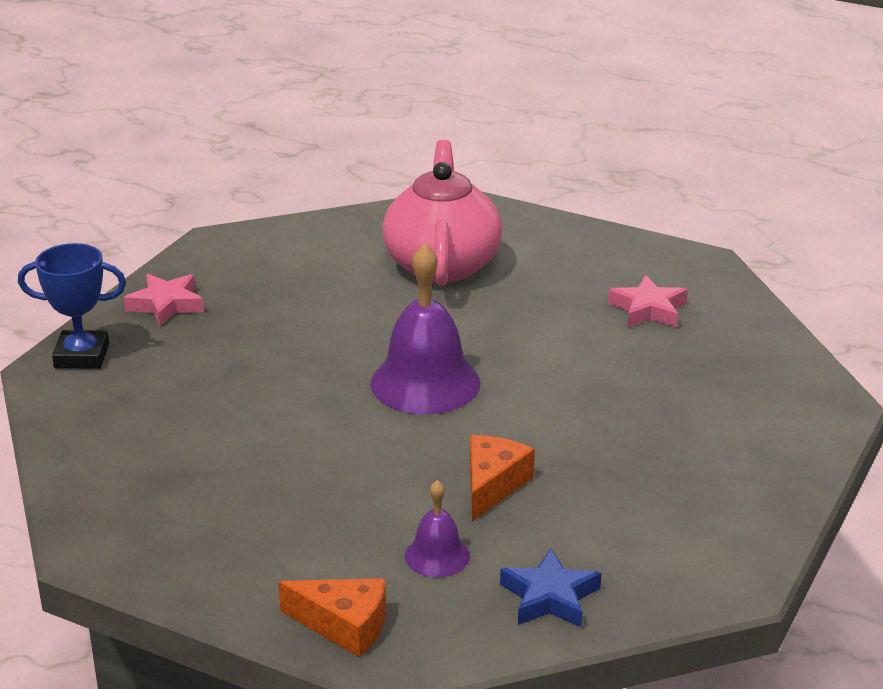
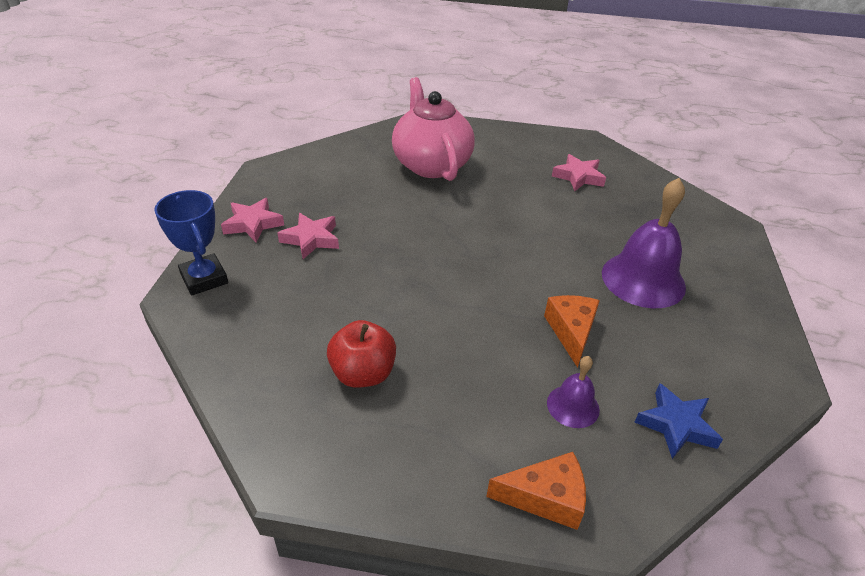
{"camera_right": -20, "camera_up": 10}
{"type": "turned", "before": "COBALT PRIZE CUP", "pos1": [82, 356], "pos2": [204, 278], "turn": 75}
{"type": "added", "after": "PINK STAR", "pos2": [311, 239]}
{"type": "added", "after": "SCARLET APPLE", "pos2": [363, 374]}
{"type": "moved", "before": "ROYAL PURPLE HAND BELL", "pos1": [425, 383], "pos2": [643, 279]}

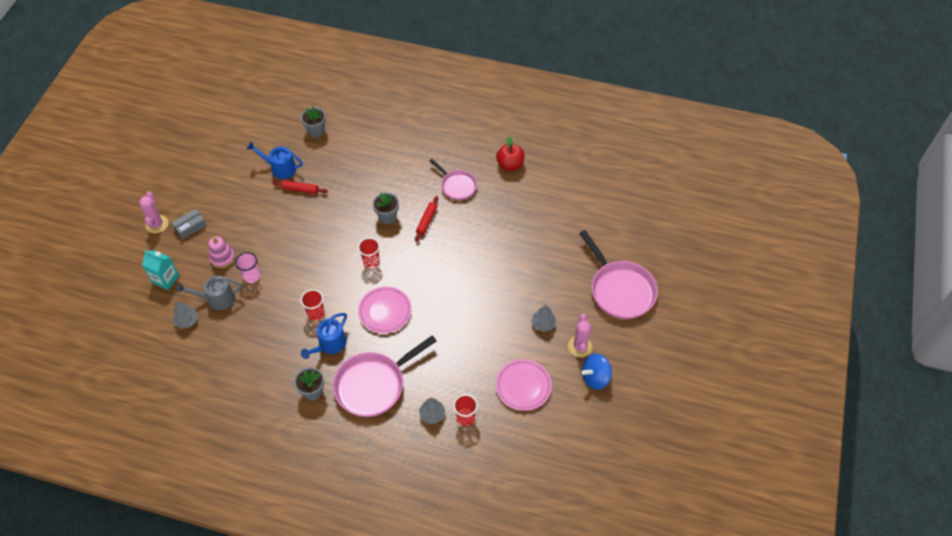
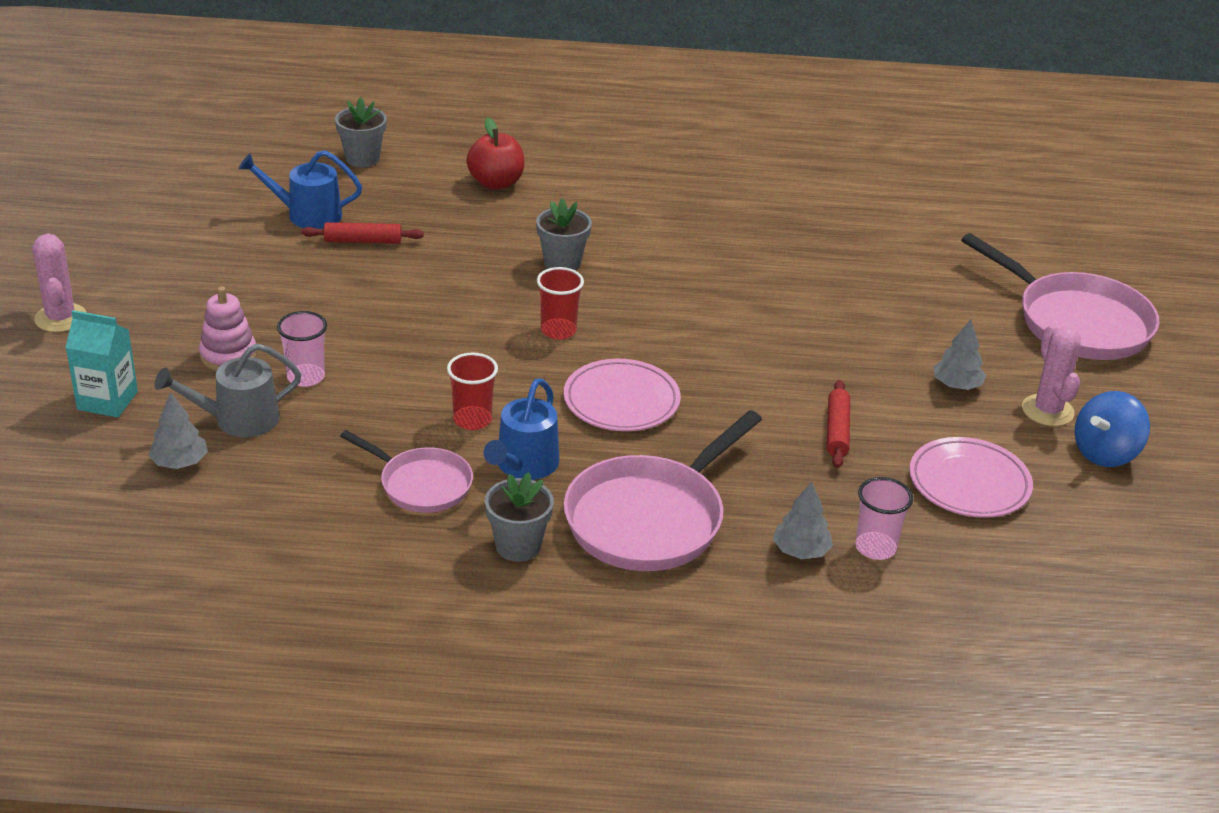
{"camera_right": -15, "camera_up": -20}
{"type": "moved", "before": "PINK SKILLET", "pos1": [457, 186], "pos2": [421, 484]}
{"type": "moved", "before": "SCARLET APPLE", "pos1": [510, 165], "pos2": [496, 183]}
{"type": "moved", "before": "SCARLET DOUGH ROLLER", "pos1": [426, 221], "pos2": [837, 431]}
{"type": "recoloured", "before": "SCARLET BEAKER", "after": "PINK BEAKER", "pos1": [465, 418], "pos2": [875, 548]}
{"type": "removed", "before": "ASH-GREY BOX", "pos1": [190, 227]}

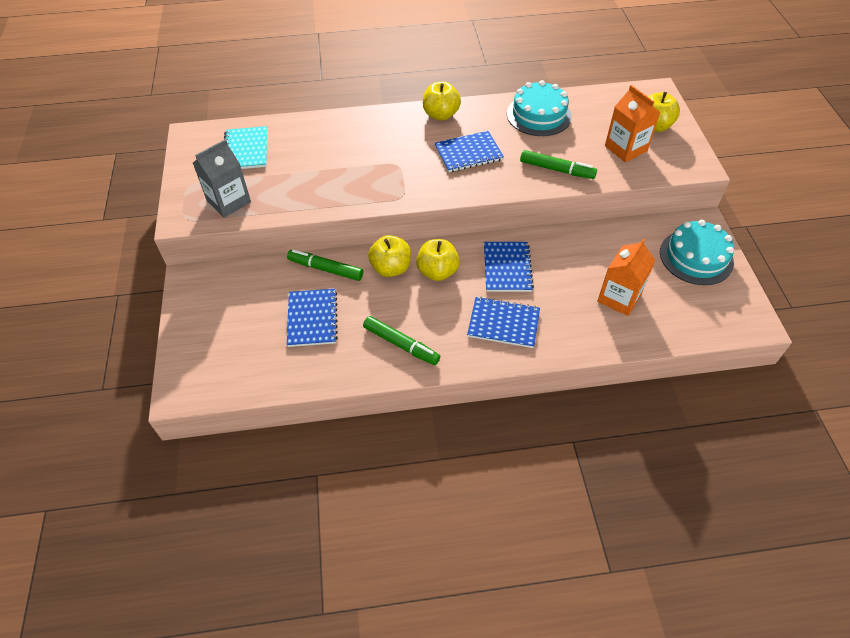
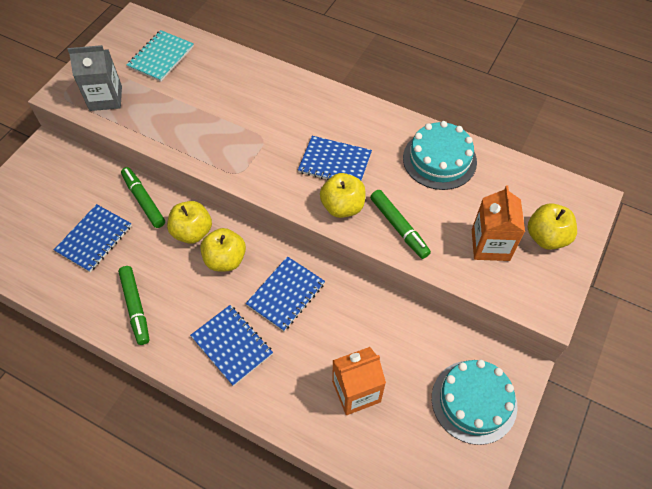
{"camera_right": 35, "camera_up": 5}
{"type": "moved", "before": "GOLDEN APPLE", "pos1": [441, 115], "pos2": [342, 206]}

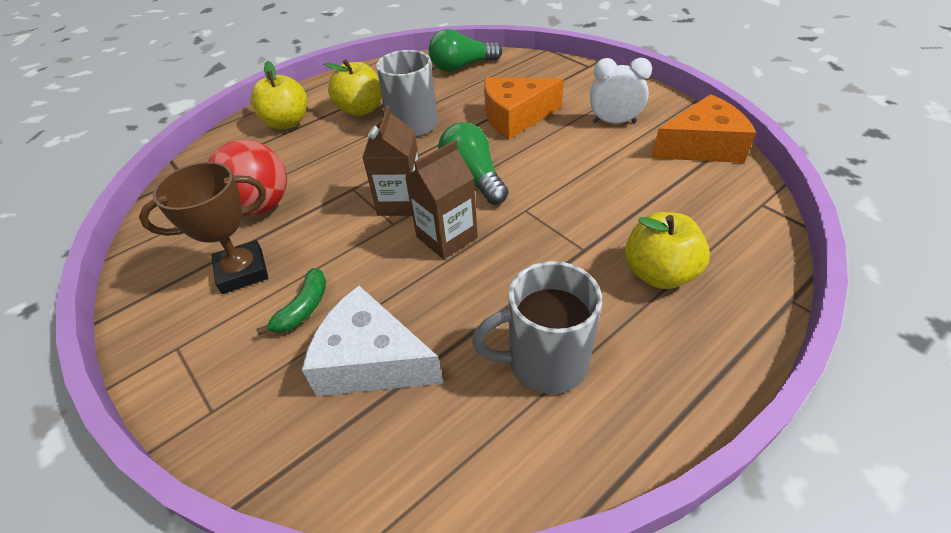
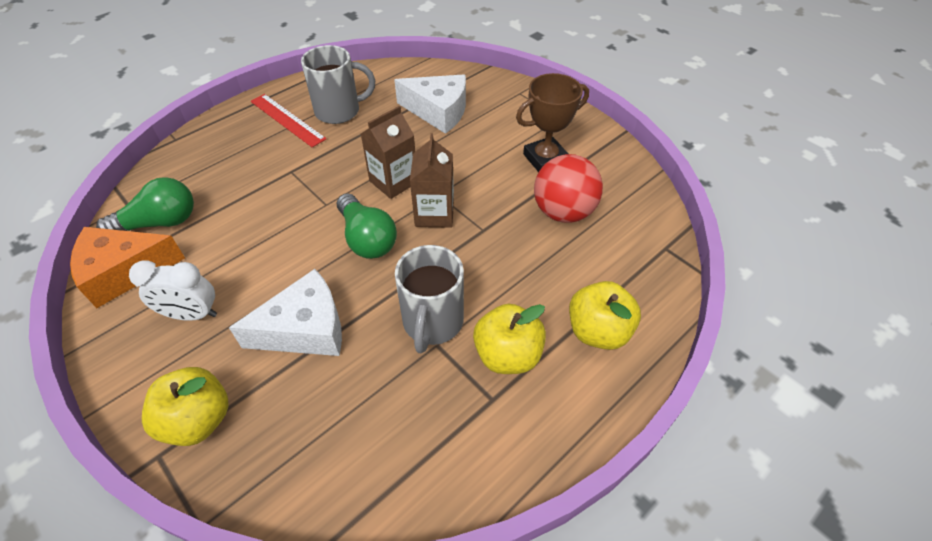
{"camera_right": 175, "camera_up": 5}
{"type": "moved", "before": "LEAF-GREEN LIGHTBULB", "pos1": [462, 67], "pos2": [160, 223]}
{"type": "moved", "before": "GOLDEN APPLE", "pos1": [658, 273], "pos2": [198, 420]}
{"type": "recoloured", "before": "ORANGE CHEESE", "after": "SNOW-WHITE CHEESE", "pos1": [515, 117], "pos2": [305, 329]}
{"type": "added", "after": "SCARLET STRAIGHTEDGE", "pos2": [287, 120]}
{"type": "removed", "before": "LEAF-GREEN TOY BANANA", "pos1": [303, 308]}

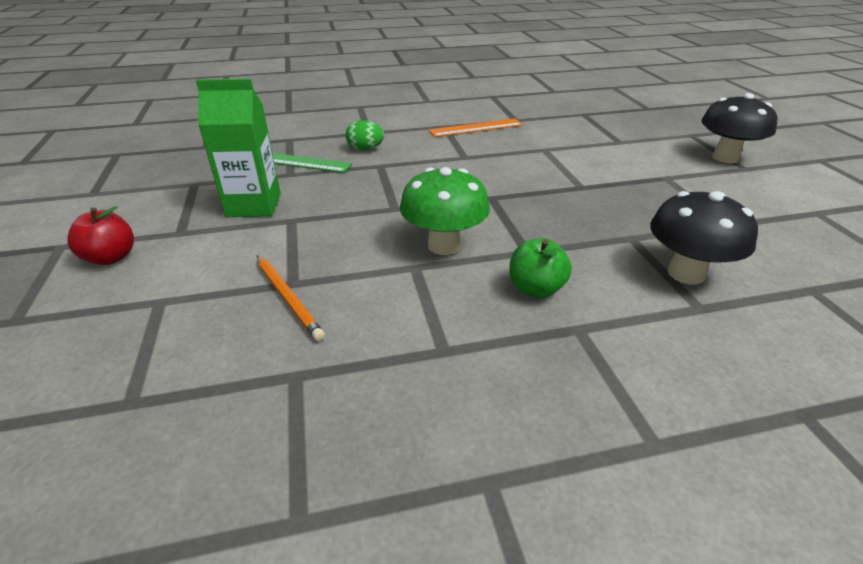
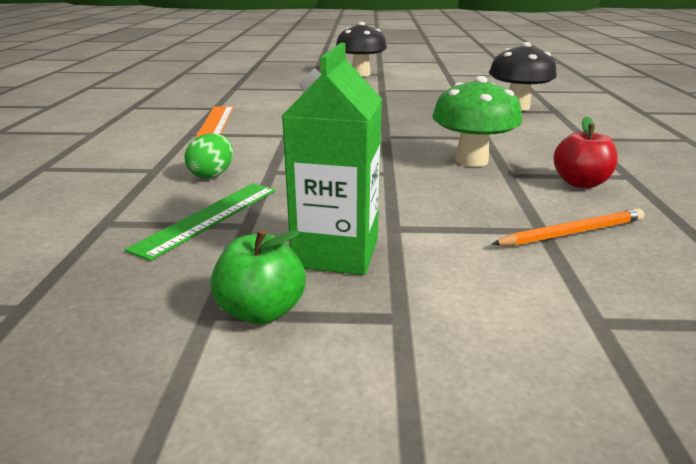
{"camera_right": -75, "camera_up": -10}
{"type": "moved", "before": "LEAF-GREEN APPLE", "pos1": [535, 289], "pos2": [261, 311]}
{"type": "moved", "before": "SCARLET APPLE", "pos1": [111, 258], "pos2": [580, 183]}

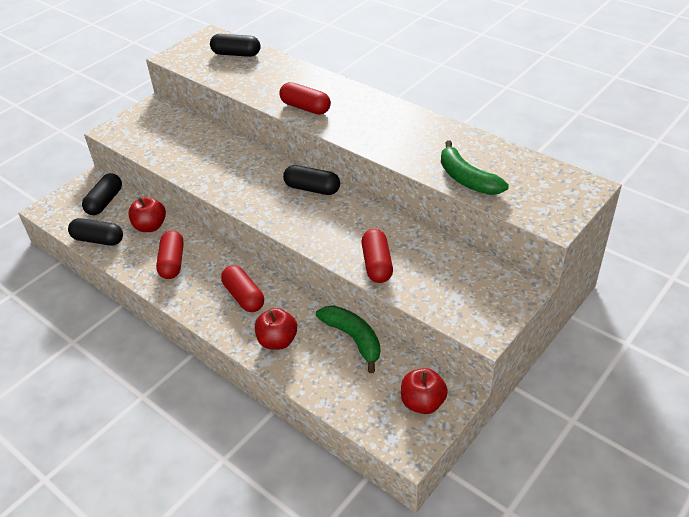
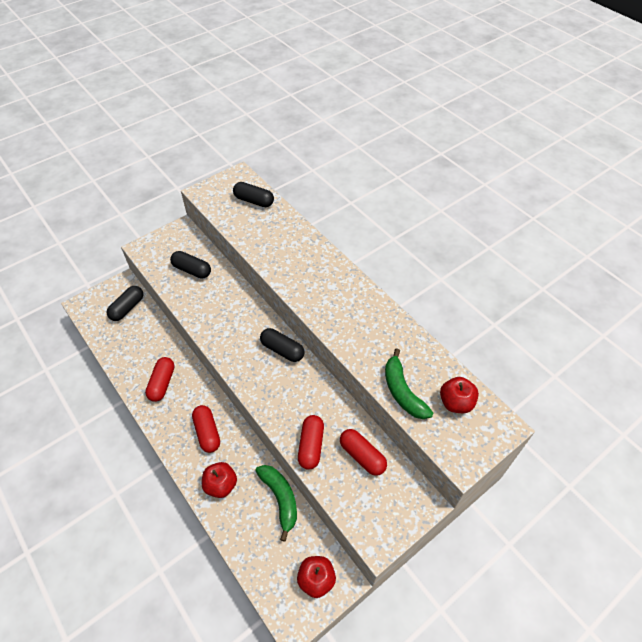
{"camera_right": 10, "camera_up": 10}
{"type": "moved", "before": "EBONY PILL", "pos1": [98, 240], "pos2": [192, 270]}
{"type": "moved", "before": "SCARLET PILL", "pos1": [305, 107], "pos2": [362, 456]}
{"type": "moved", "before": "SCARLET APPLE", "pos1": [150, 226], "pos2": [456, 403]}

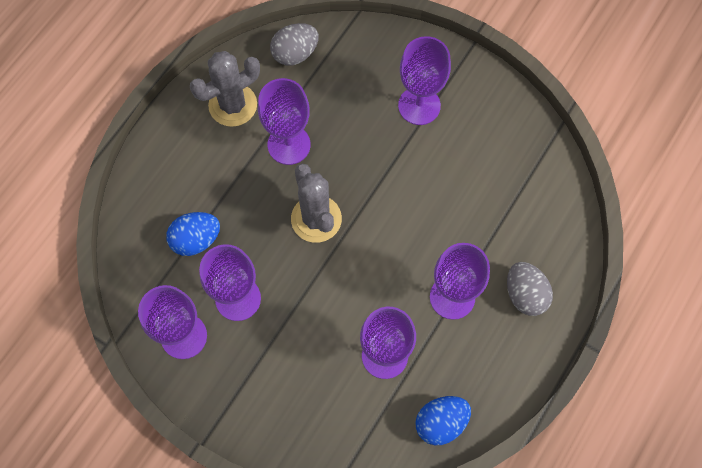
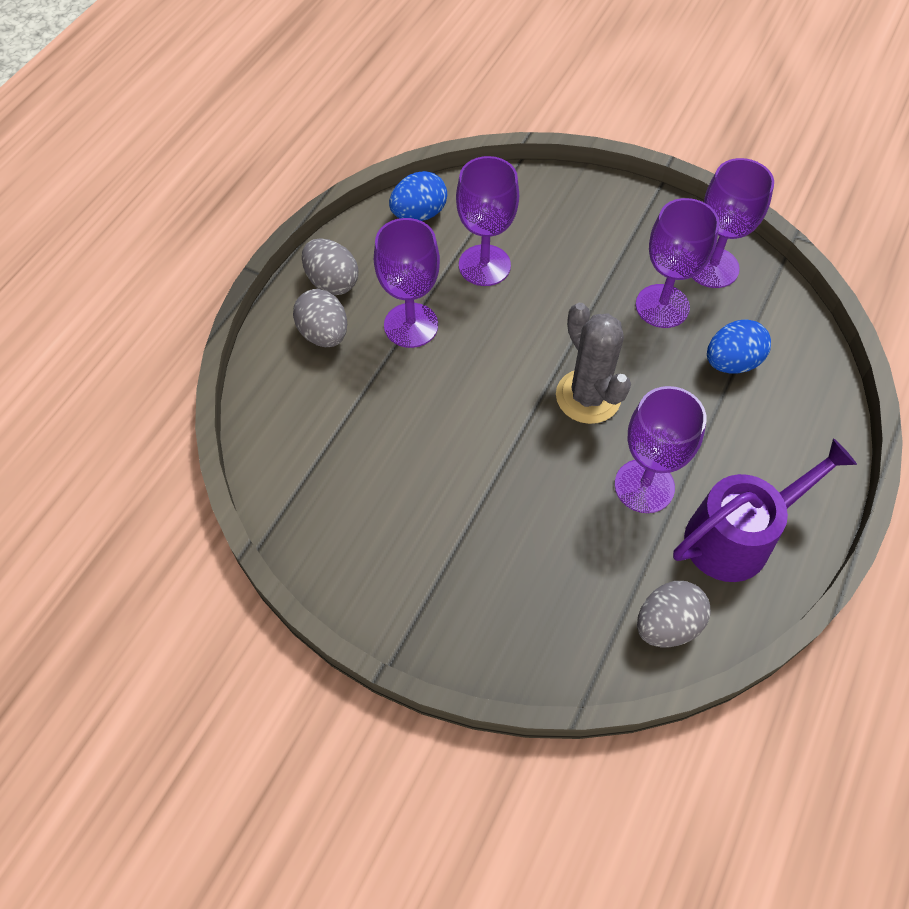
{"camera_right": 175, "camera_up": -10}
{"type": "added", "after": "ASH-GREY EGG", "pos2": [332, 282]}
{"type": "replaced", "before": "ASH-GREY PRICKLY PLANT", "after": "ROYAL PURPLE WATERING CAN", "pos1": [233, 105], "pos2": [738, 536]}
{"type": "removed", "before": "ROYAL PURPLE CHALICE", "pos1": [419, 105]}

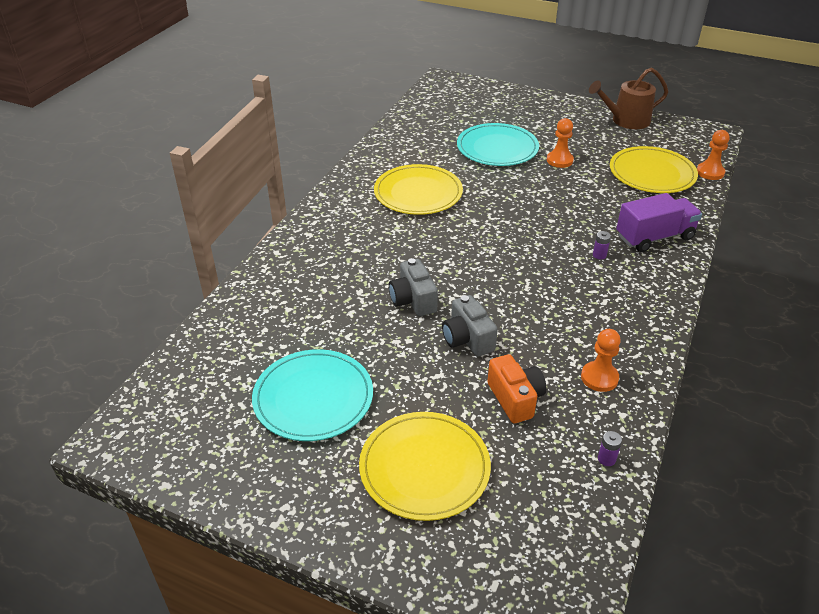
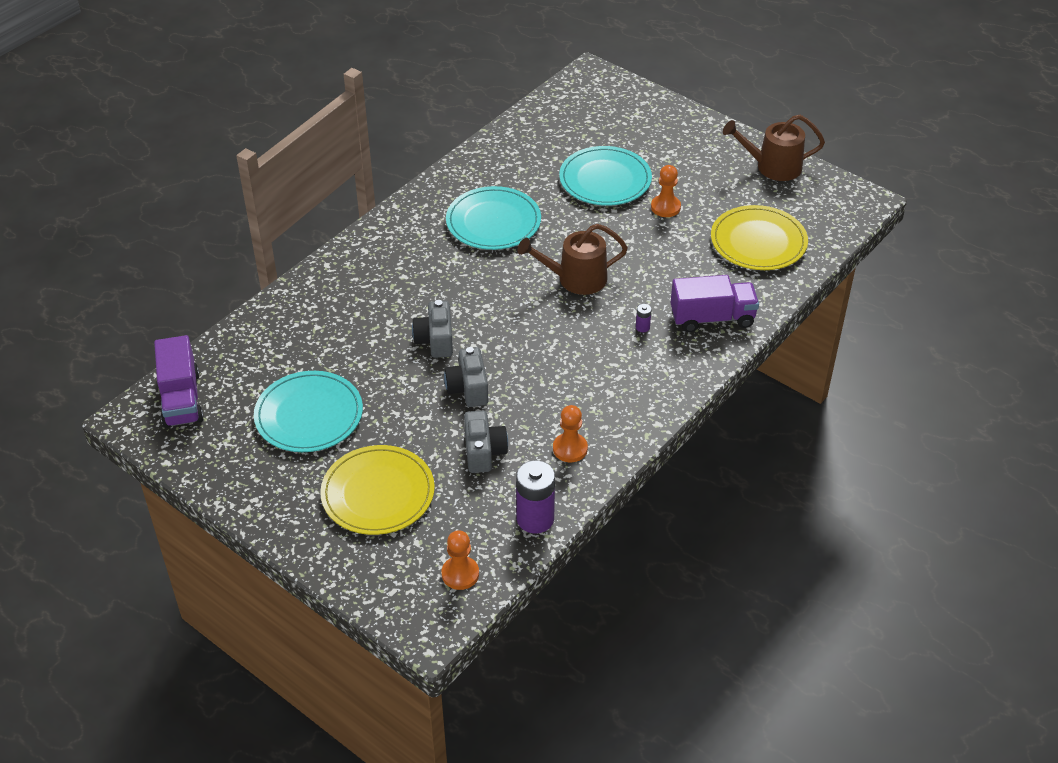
{"camera_right": 15, "camera_up": 5}
{"type": "added", "after": "ROYAL PURPLE TOY TRUCK", "pos2": [181, 399]}
{"type": "moved", "before": "ORANGE PAWN", "pos1": [710, 172], "pos2": [460, 574]}
{"type": "recoloured", "before": "GOLDEN DINNER PLATE", "after": "TEAL DINNER PLATE", "pos1": [418, 193], "pos2": [493, 222]}
{"type": "recoloured", "before": "ORANGE CAMERA", "after": "ASH-GREY CAMERA", "pos1": [515, 399], "pos2": [483, 452]}
{"type": "resized", "before": "ROYAL PURPLE AA BATTERY", "pos1": [606, 459], "pos2": [535, 519], "scale": 2.33}
{"type": "added", "after": "BROWN WATERING CAN", "pos2": [576, 279]}

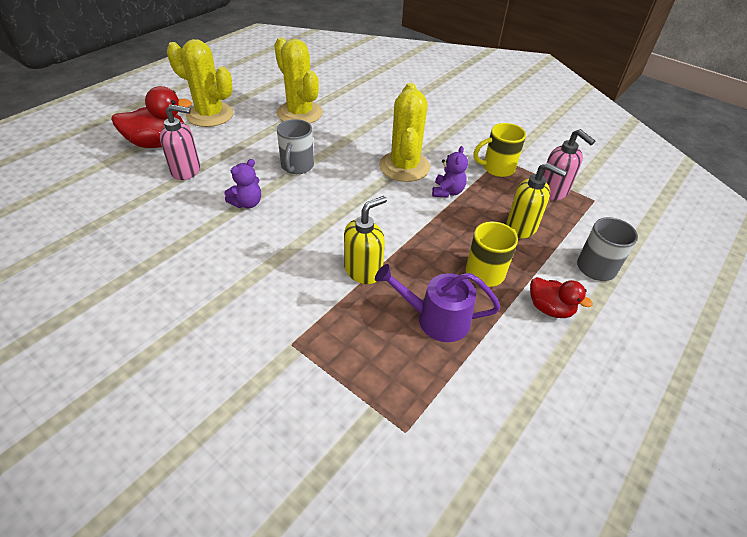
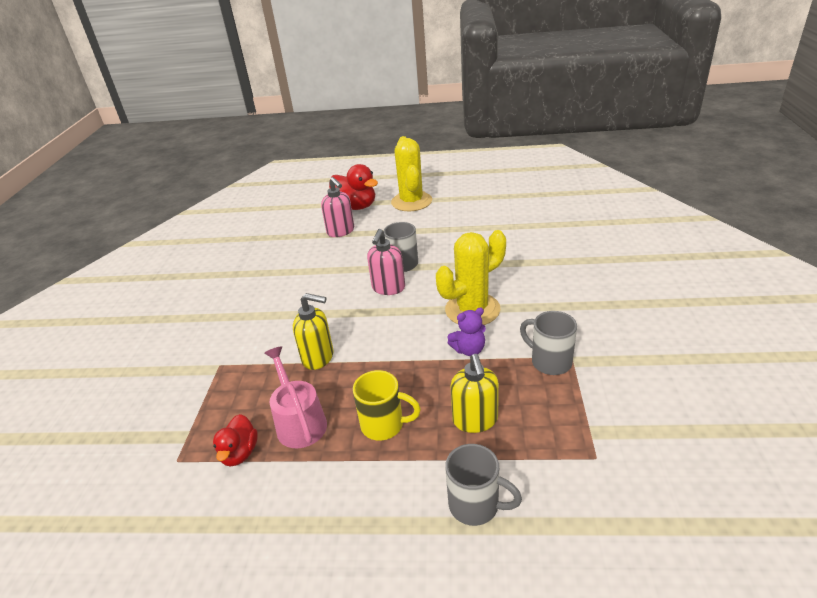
{"camera_right": 60, "camera_up": -10}
{"type": "moved", "before": "SCARLET DUCK", "pos1": [549, 308], "pos2": [240, 453]}
{"type": "recoloured", "before": "ROYAL PURPLE WATERING CAN", "after": "PINK WATERING CAN", "pos1": [436, 319], "pos2": [299, 422]}
{"type": "moved", "before": "PINK PUMP BOTTLE", "pos1": [553, 192], "pos2": [388, 288]}
{"type": "recoloured", "before": "GOLDEN TEA MUG", "after": "ASH-GREY TEA MUG", "pos1": [497, 168], "pos2": [549, 362]}
{"type": "removed", "before": "ROYAL PURPLE TEDDY BEAR", "pos1": [247, 203]}
{"type": "removed", "before": "GOLDEN PRICKLY PLANT", "pos1": [299, 113]}

